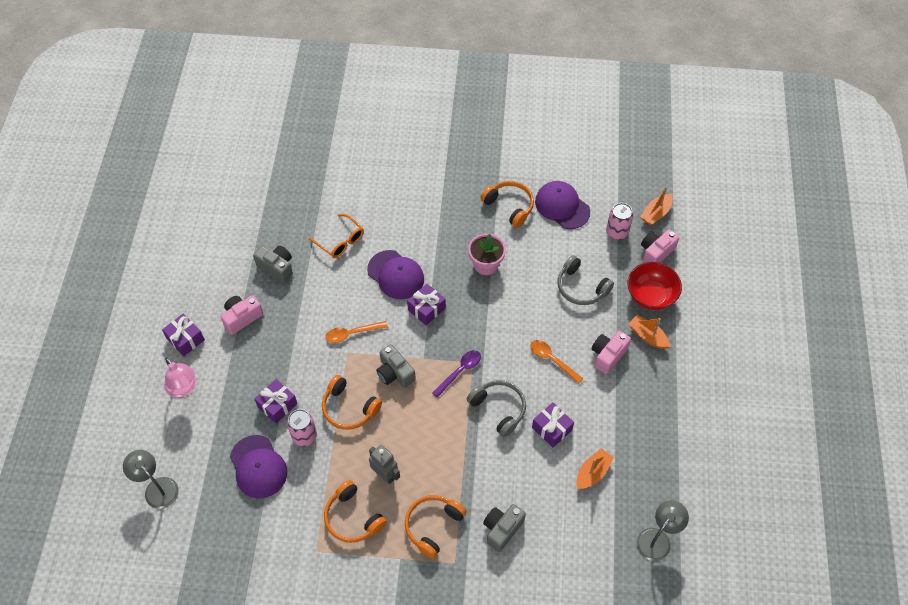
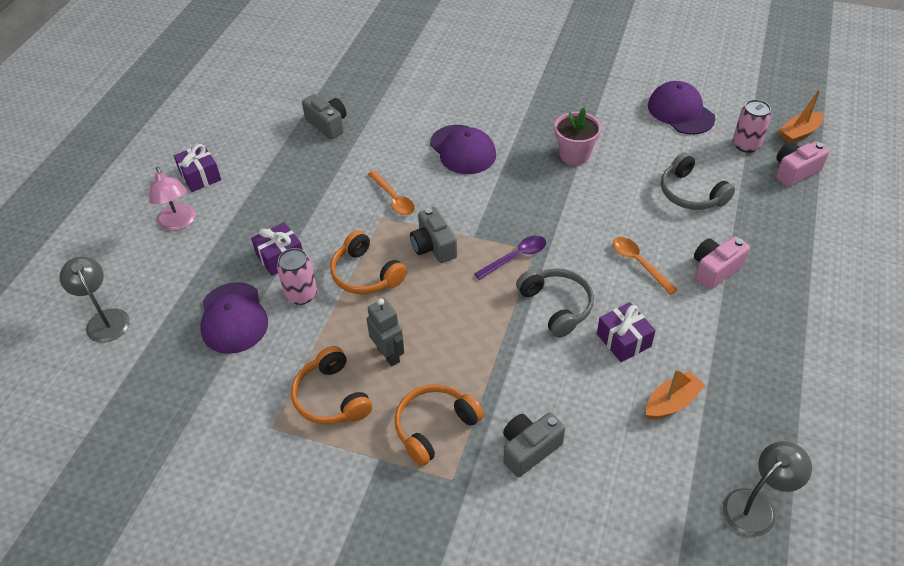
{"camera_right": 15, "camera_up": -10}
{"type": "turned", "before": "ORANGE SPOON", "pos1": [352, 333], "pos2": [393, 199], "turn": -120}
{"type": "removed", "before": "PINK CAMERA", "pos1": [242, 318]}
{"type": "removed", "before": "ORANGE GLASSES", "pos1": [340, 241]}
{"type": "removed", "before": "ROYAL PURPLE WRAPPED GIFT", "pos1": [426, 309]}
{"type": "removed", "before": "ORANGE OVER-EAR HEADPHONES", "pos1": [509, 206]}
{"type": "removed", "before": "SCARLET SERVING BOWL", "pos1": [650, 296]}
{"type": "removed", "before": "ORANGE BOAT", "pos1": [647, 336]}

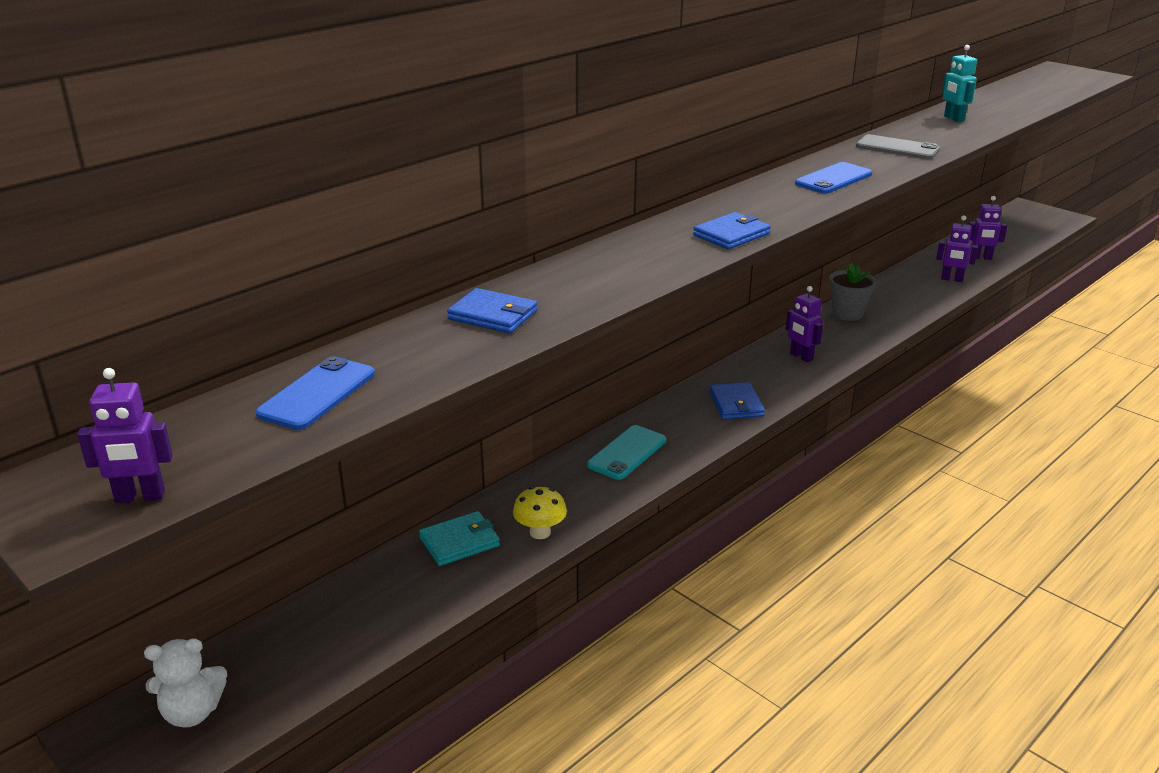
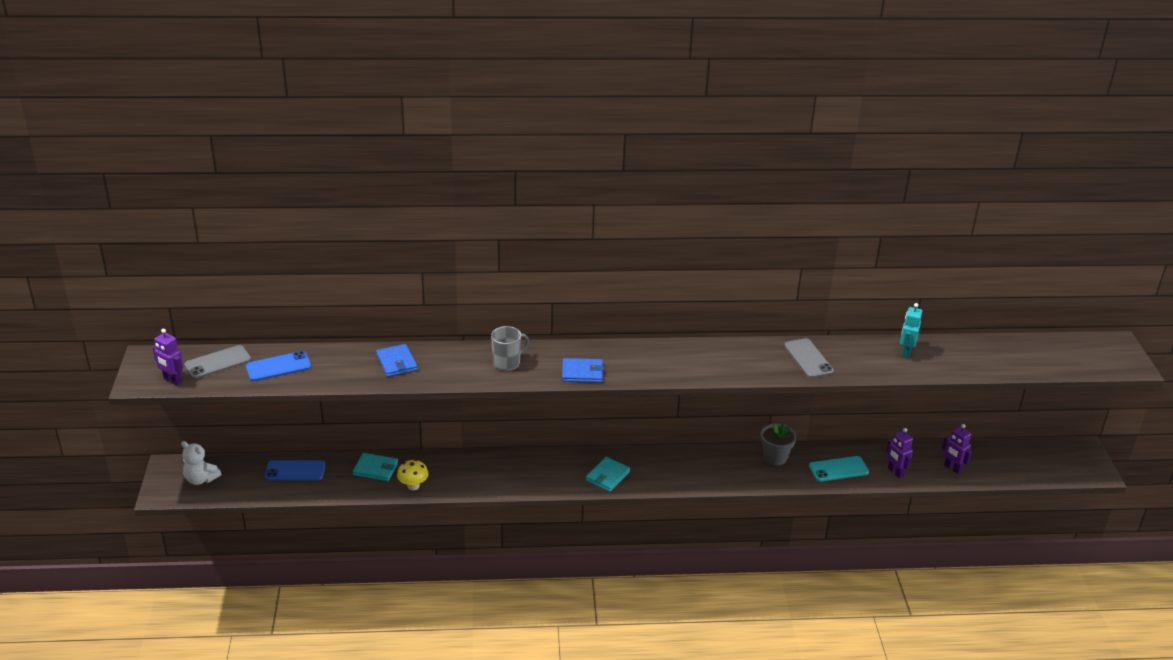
{"camera_right": 40, "camera_up": 5}
{"type": "added", "after": "ASH-GREY PHONE", "pos2": [218, 362]}
{"type": "moved", "before": "COBALT PHONE", "pos1": [833, 179], "pos2": [295, 471]}
{"type": "added", "after": "ASH-GREY TEA MUG", "pos2": [507, 363]}
{"type": "recoloured", "before": "COBALT WALLET", "after": "TEAL WALLET", "pos1": [736, 404], "pos2": [607, 476]}
{"type": "moved", "before": "TEAL PHONE", "pos1": [627, 453], "pos2": [838, 469]}
{"type": "removed", "before": "ROYAL PURPLE ROBOT", "pos1": [801, 357]}

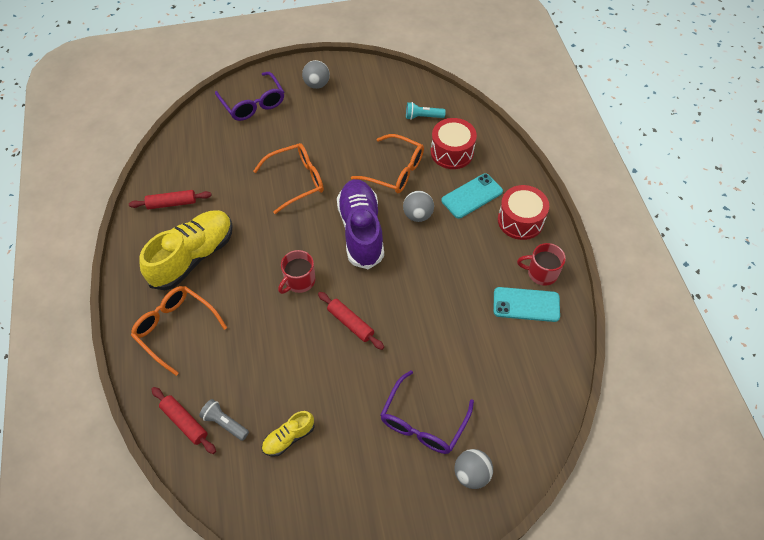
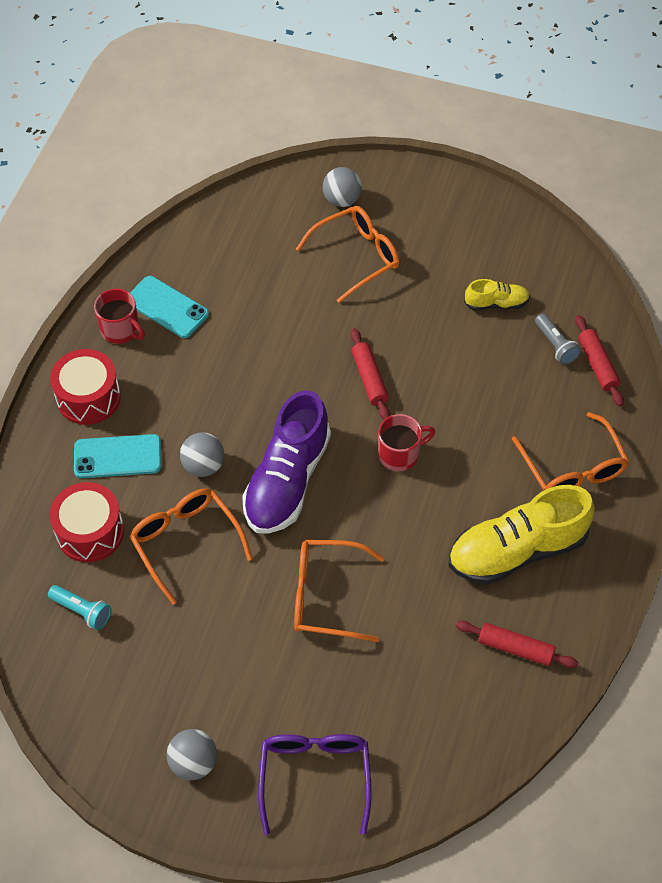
{"camera_right": -150, "camera_up": 0}
{"type": "recoloured", "before": "ROYAL PURPLE GLASSES", "after": "ORANGE GLASSES", "pos1": [423, 422], "pos2": [357, 257]}

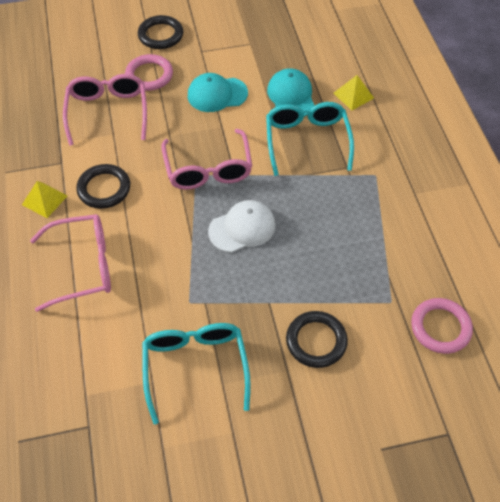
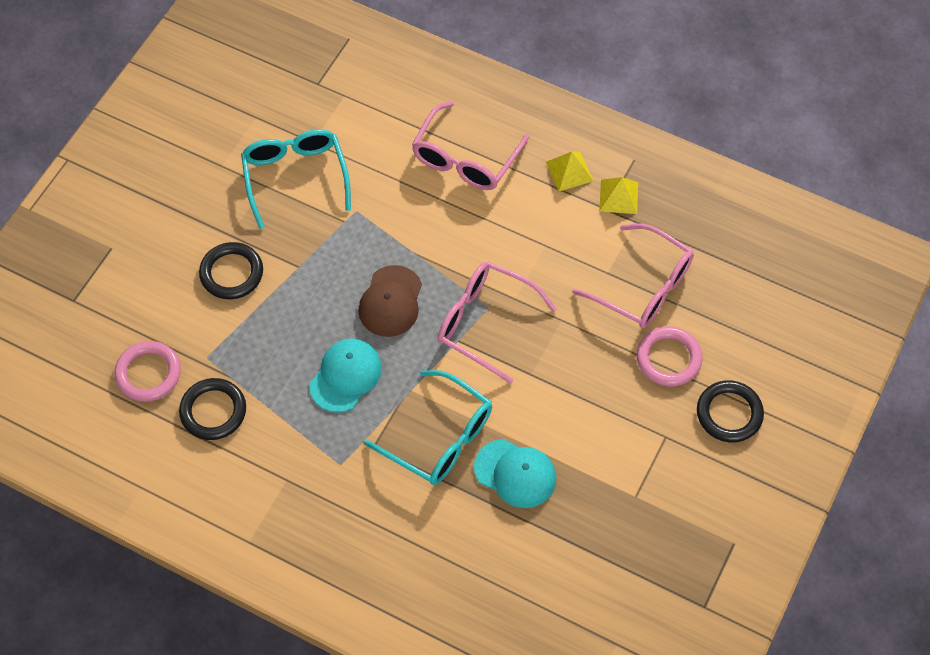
{"camera_right": 130, "camera_up": 5}
{"type": "moved", "before": "EBONY RING", "pos1": [104, 189], "pos2": [213, 411]}
{"type": "turned", "before": "TEAL GLASSES", "pos1": [195, 367], "pos2": [295, 177], "turn": -135}
{"type": "moved", "before": "TEAL CAP", "pos1": [217, 94], "pos2": [346, 376]}
{"type": "recoloured", "before": "SNOW-WHITE CAP", "after": "BROWN CAP", "pos1": [242, 228], "pos2": [390, 301]}
{"type": "moved", "before": "GOLDEN PYRAMID", "pos1": [353, 95], "pos2": [618, 196]}

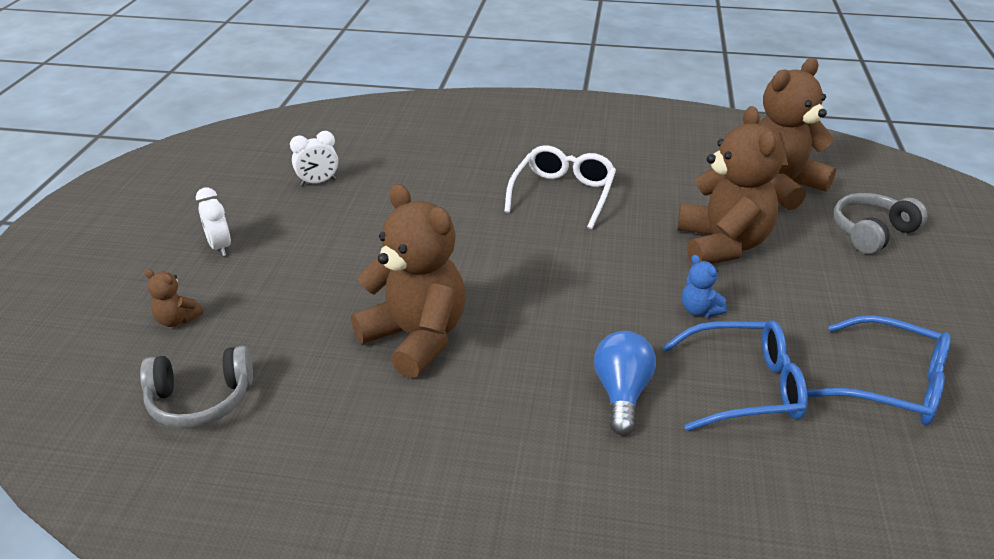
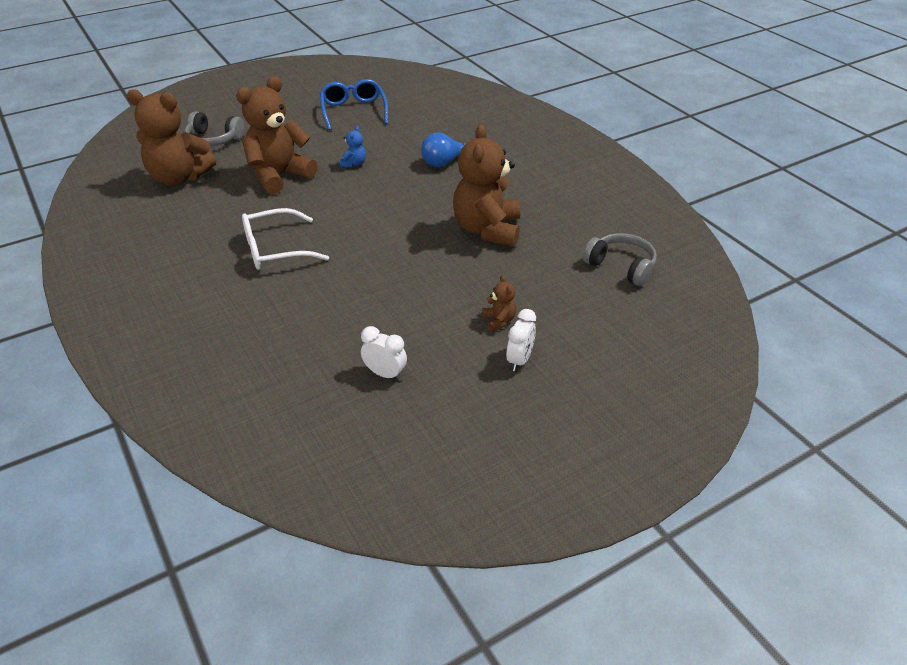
{"camera_right": -130, "camera_up": 5}
{"type": "moved", "before": "BROWN TEDDY BEAR", "pos1": [177, 320], "pos2": [499, 321]}
{"type": "removed", "before": "COBALT GLASSES", "pos1": [745, 387]}

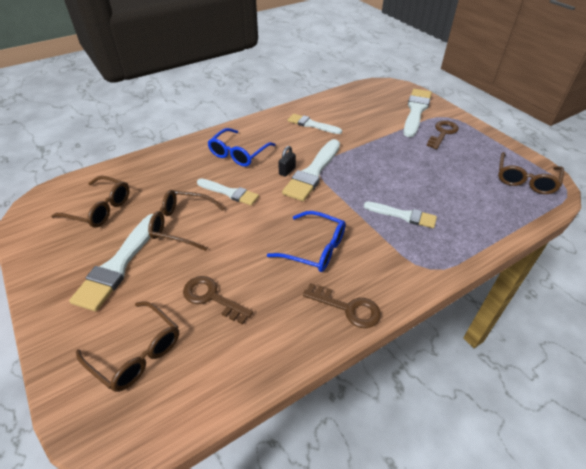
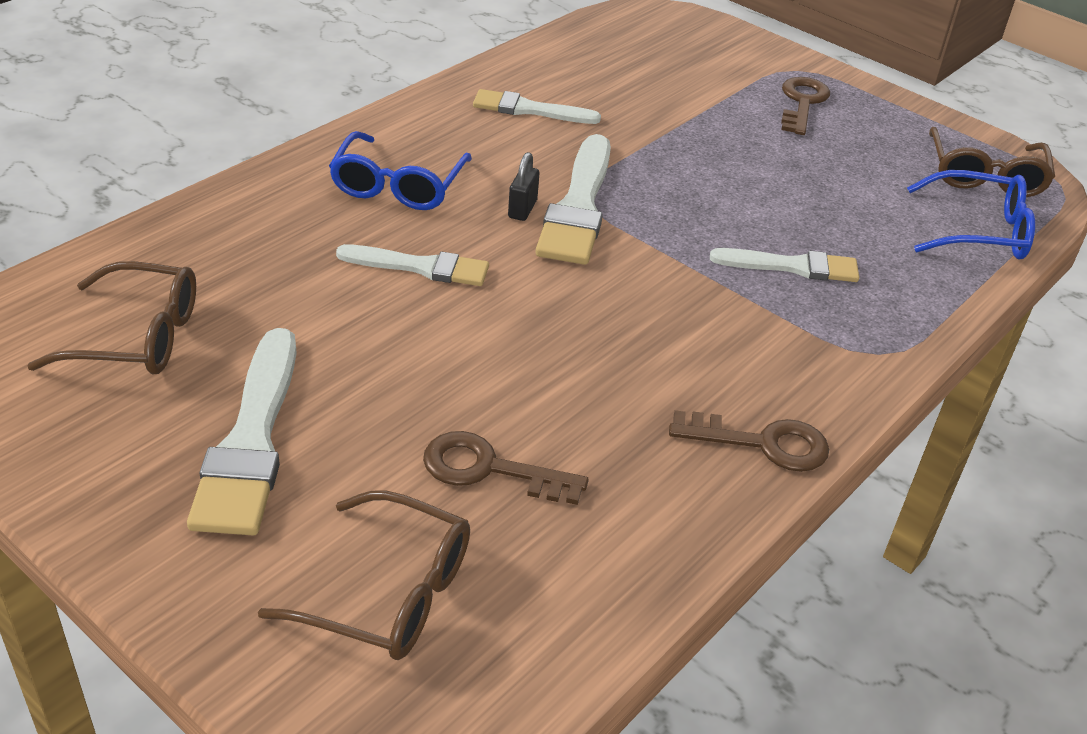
{"camera_right": -20, "camera_up": -5}
{"type": "moved", "before": "COBALT GLASSES", "pos1": [315, 248], "pos2": [979, 231]}
{"type": "removed", "before": "BROWN GLASSES", "pos1": [181, 225]}
{"type": "removed", "before": "SNOW-WHITE PAINT BRUSH", "pos1": [416, 111]}

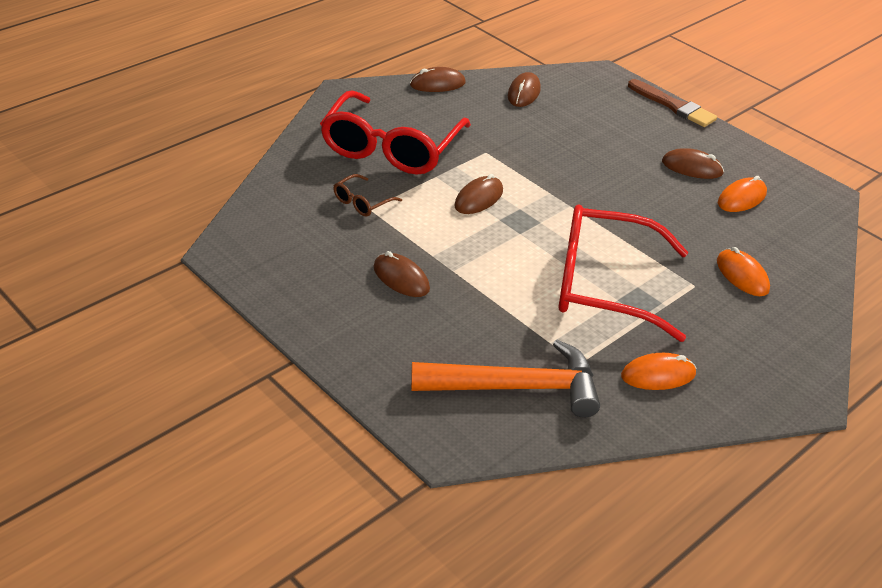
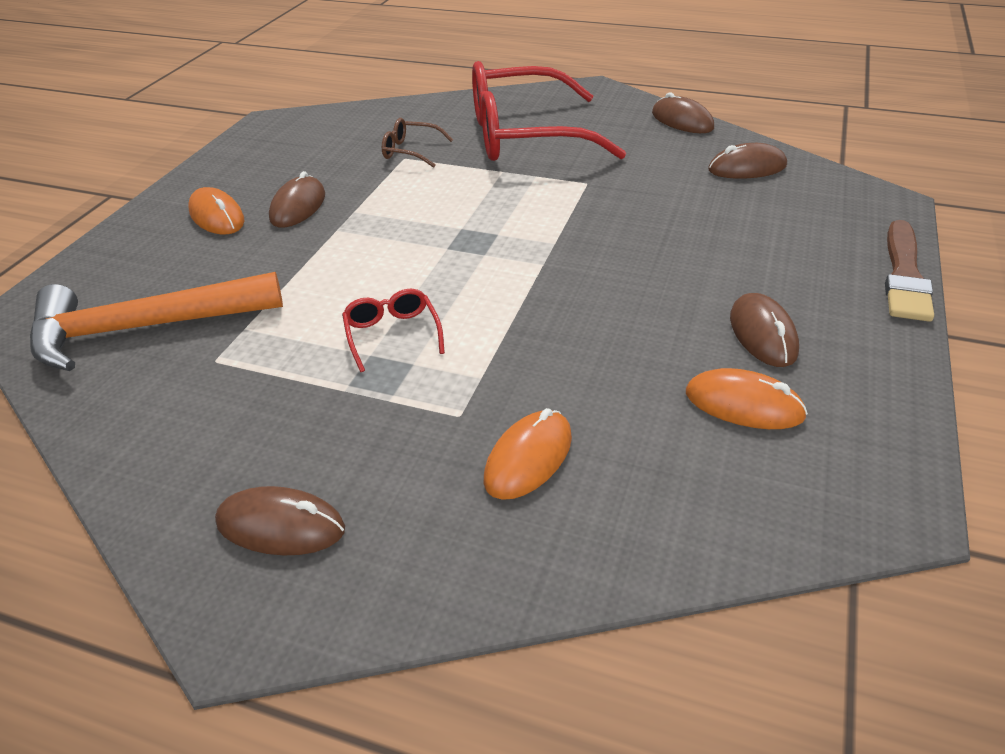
{"camera_right": 65, "camera_up": 0}
{"type": "turned", "before": "ORANGE CLAW HAMMER", "pos1": [516, 387], "pos2": [144, 328], "turn": 105}
{"type": "moved", "before": "ORANGE PC MOUSE", "pos1": [658, 375], "pos2": [217, 216]}
{"type": "moved", "before": "BROWN PC MOUSE", "pos1": [479, 198], "pos2": [280, 526]}
{"type": "resized", "before": "SCARLET GLASSES", "pos1": [603, 285], "pos2": [392, 334], "scale": 0.41}

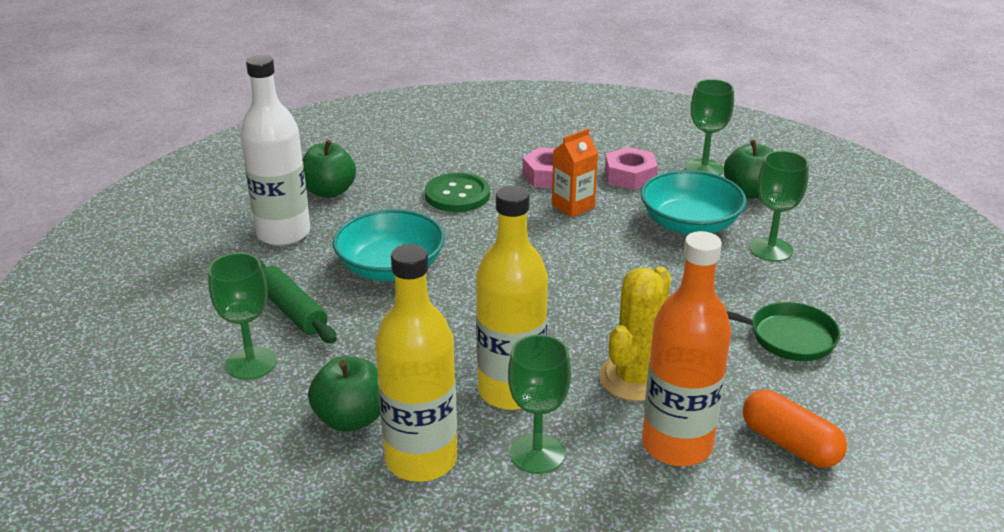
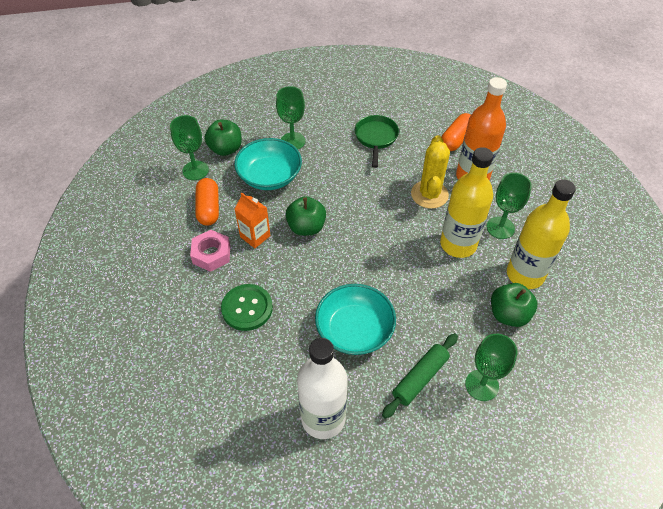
{"camera_right": -100, "camera_up": 20}
{"type": "replaced", "before": "PINK HEXAGON NUT", "after": "ORANGE PILL", "pos1": [630, 176], "pos2": [209, 208]}
{"type": "moved", "before": "LEAF-GREEN APPLE", "pos1": [329, 191], "pos2": [306, 227]}
{"type": "turned", "before": "GOLDEN PRICKLY PLANT", "pos1": [634, 378], "pos2": [429, 194], "turn": 75}

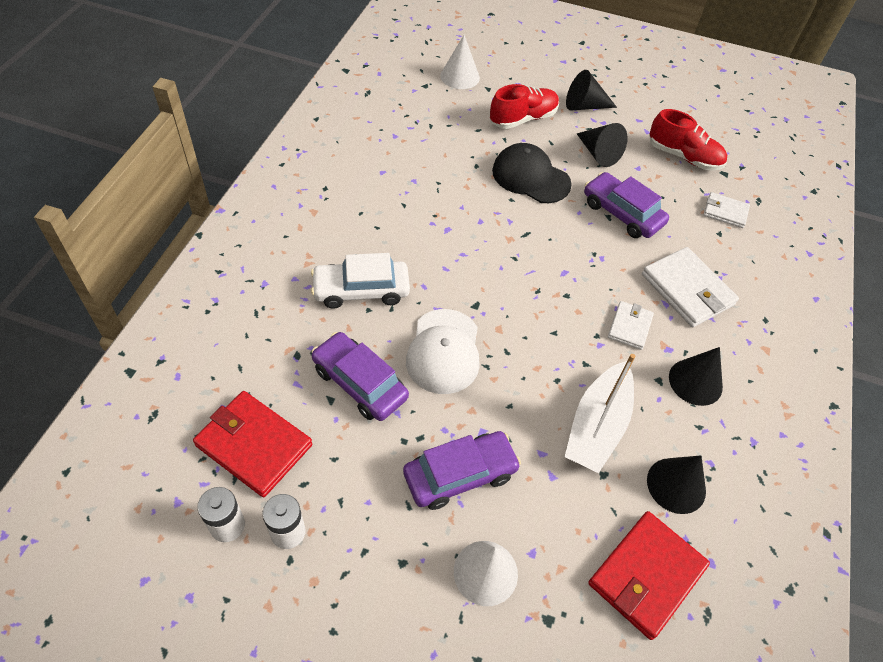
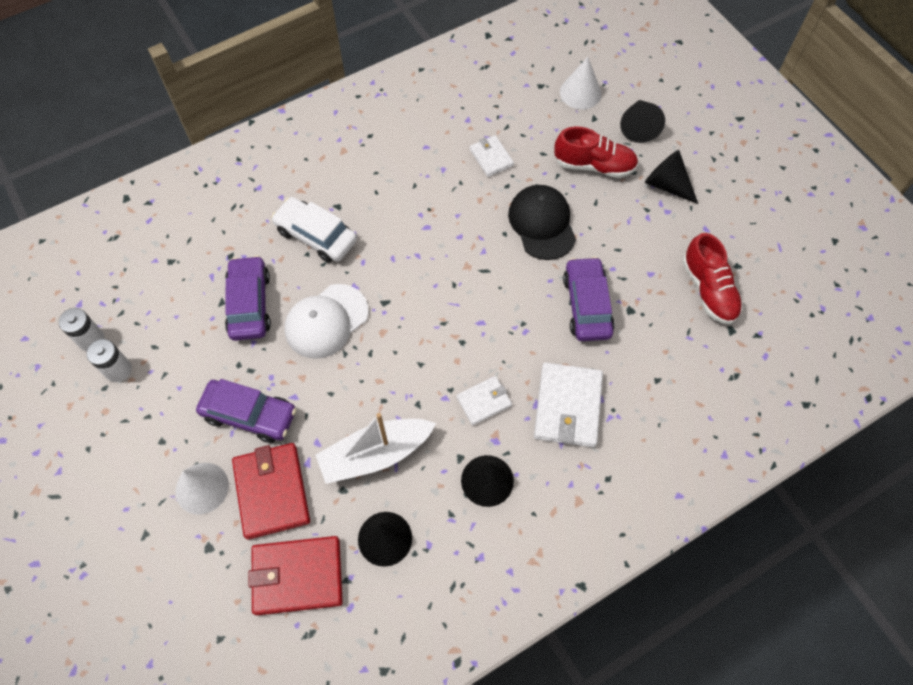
{"camera_right": 45, "camera_up": 10}
{"type": "moved", "before": "SCARLET WALLET", "pos1": [254, 445], "pos2": [272, 491]}
{"type": "moved", "before": "SNOW-WHITE WALLET", "pos1": [725, 212], "pos2": [491, 157]}
{"type": "moved", "before": "EBONY CONE", "pos1": [598, 153], "pos2": [638, 126]}

